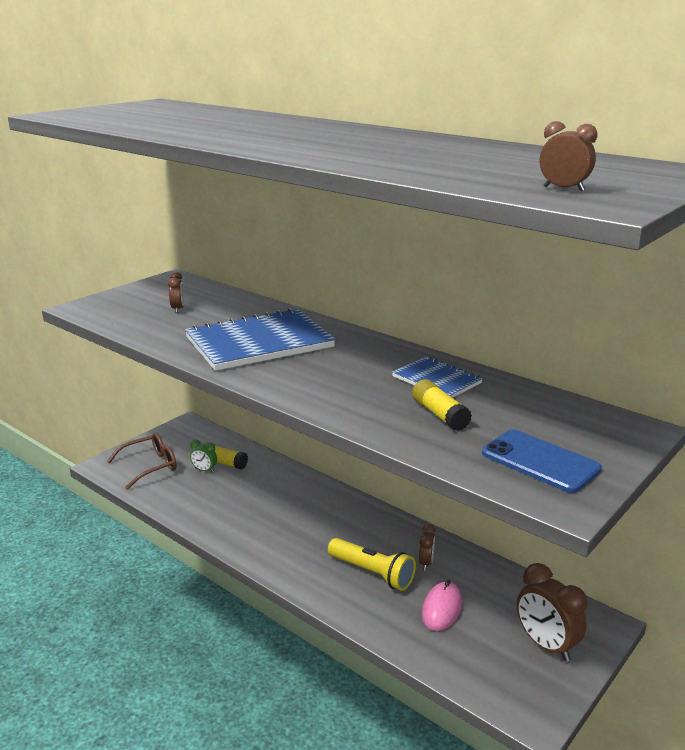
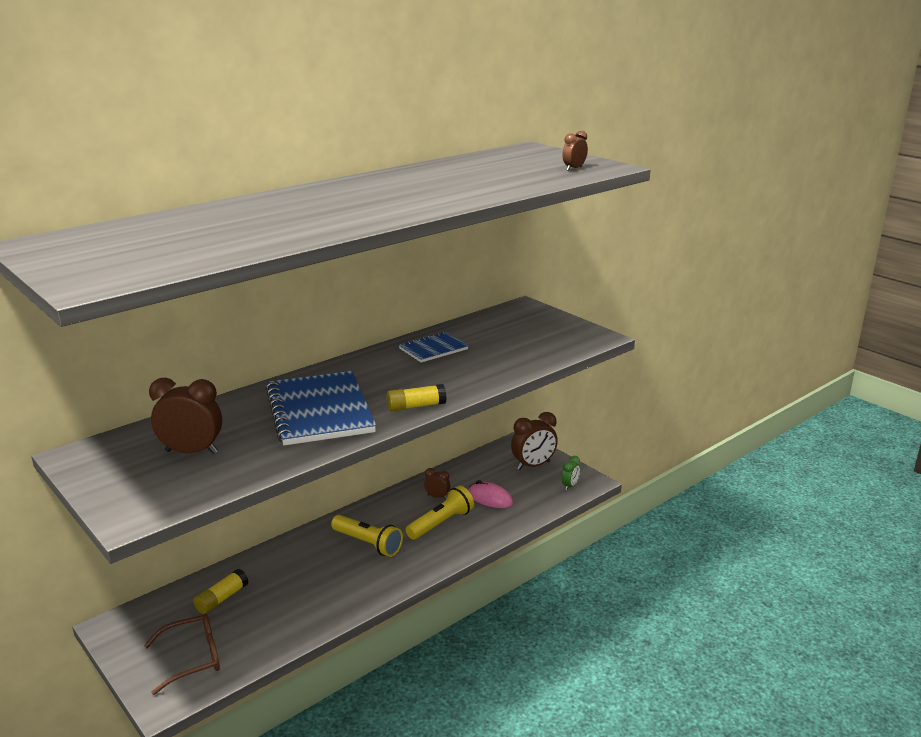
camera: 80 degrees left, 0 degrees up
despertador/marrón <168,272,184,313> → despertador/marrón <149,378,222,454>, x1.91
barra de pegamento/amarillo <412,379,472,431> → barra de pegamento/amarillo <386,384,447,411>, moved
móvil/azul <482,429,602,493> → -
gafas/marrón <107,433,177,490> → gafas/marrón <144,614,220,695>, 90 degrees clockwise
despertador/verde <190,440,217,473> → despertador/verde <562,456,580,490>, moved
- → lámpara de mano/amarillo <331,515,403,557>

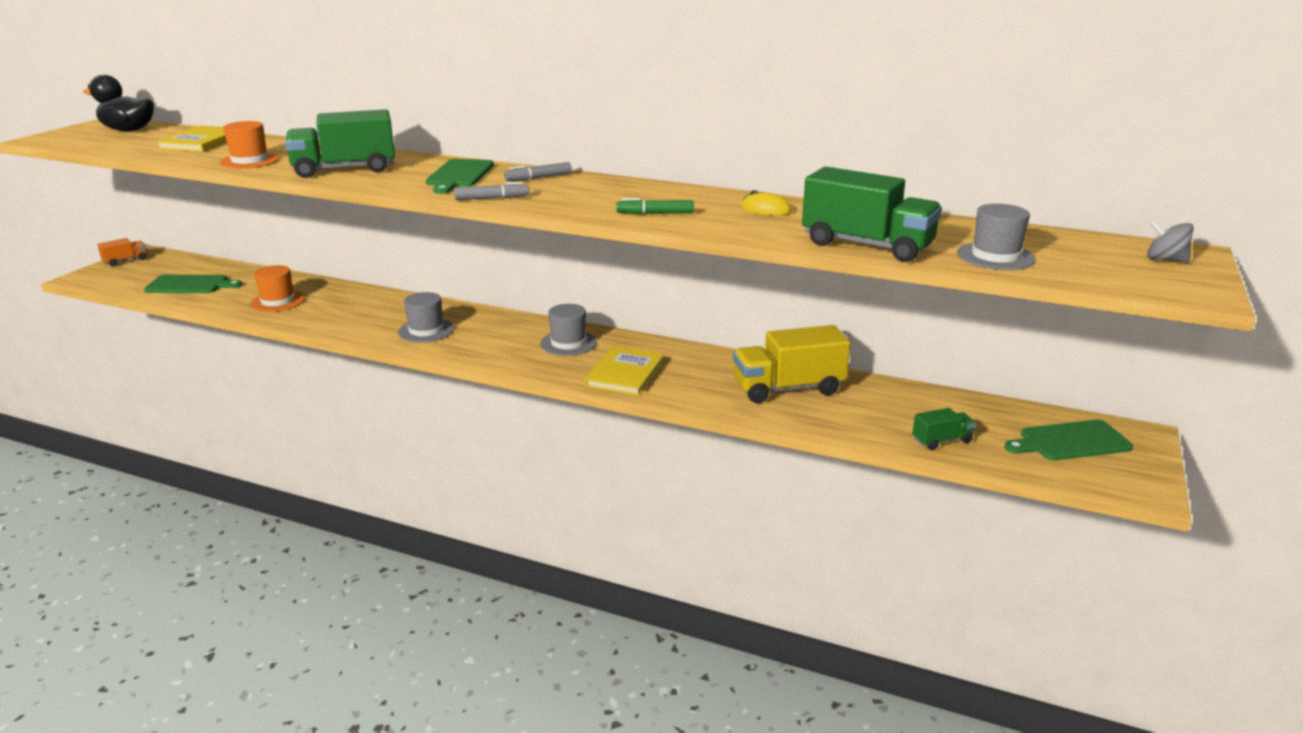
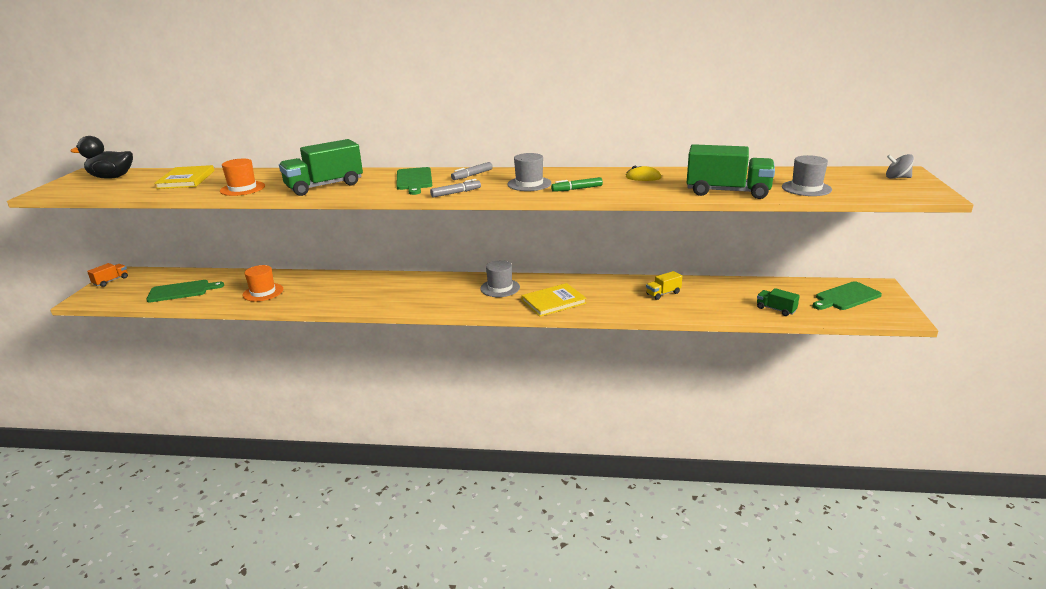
camera: 15 degrees left, 0 degrees up
sombrero/gris <398,292,454,343> → sombrero/gris <507,153,551,191>, moved
camión/amarillo <733,325,851,403> → camión/amarillo <646,271,682,300>, x0.50
libro/amarillo <584,346,664,396> → libro/amarillo <521,283,587,317>, 60 degrees clockwise
camión/verde <912,408,976,450> → camión/verde <757,288,800,316>, 105 degrees counterclockwise

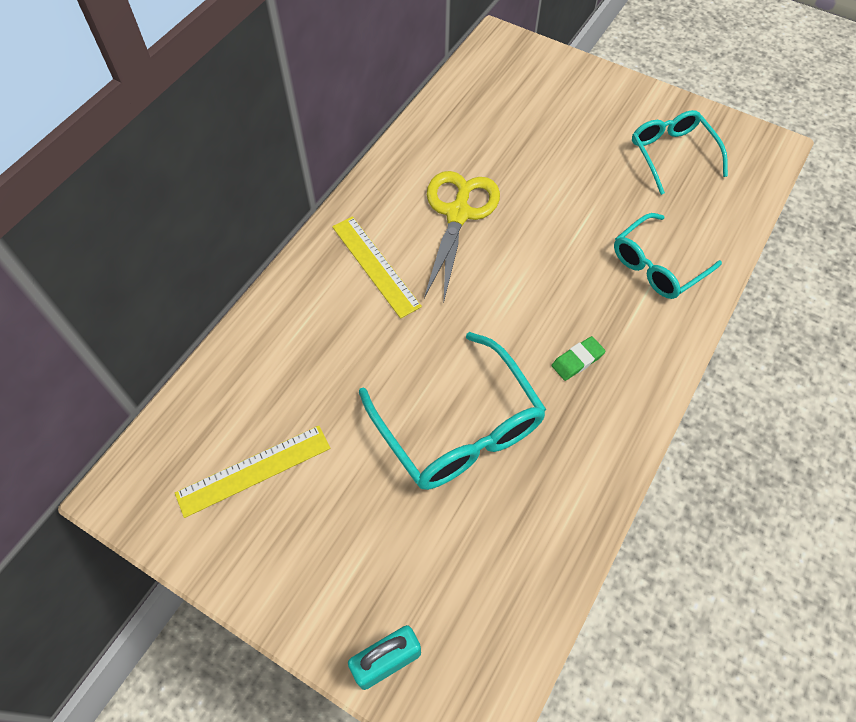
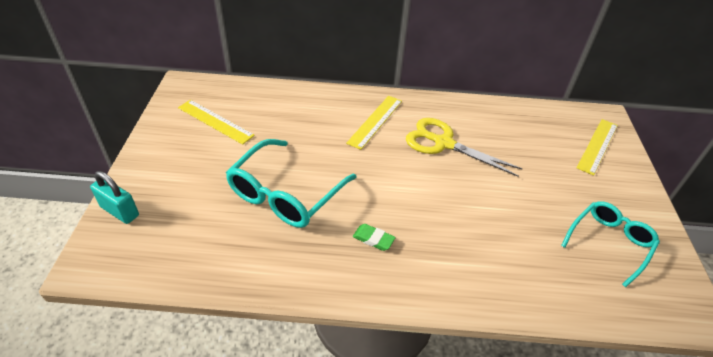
camera: 60 degrees right, 15 degrees down
tijeras/amarillo <424,171,500,304> → tijeras/amarillo <406,118,523,177>, 135 degrees counterclockwise
gafas/turquesa <614,213,722,299> → -
- → regla/amarillo <577,119,618,176>

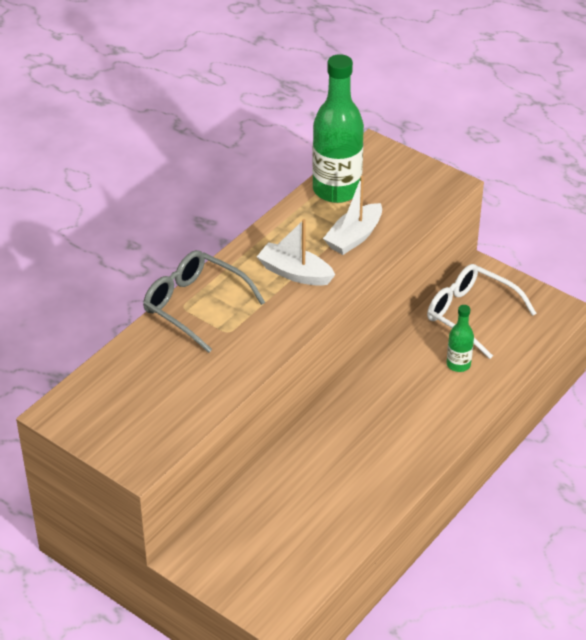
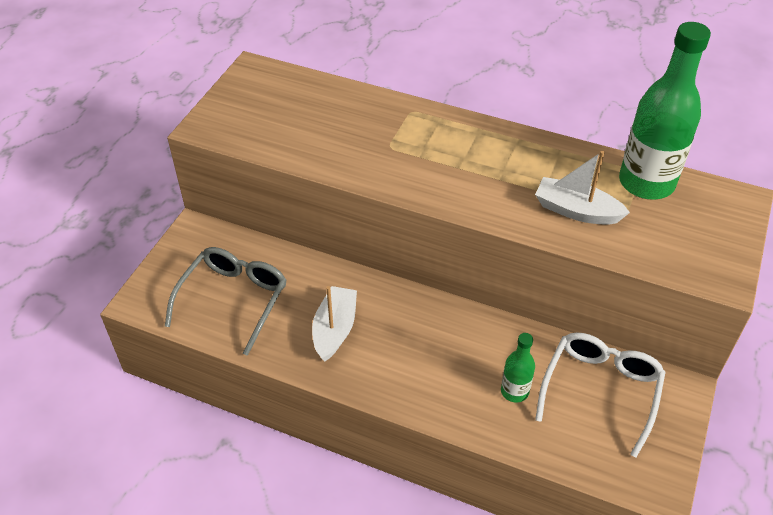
camera: 75 degrees right, 5 degrees up
barco/blanco <257,219,335,286> → barco/blanco <312,286,357,361>, moved
gafas/gris <143,250,265,353> → gafas/gris <165,247,287,356>, moved

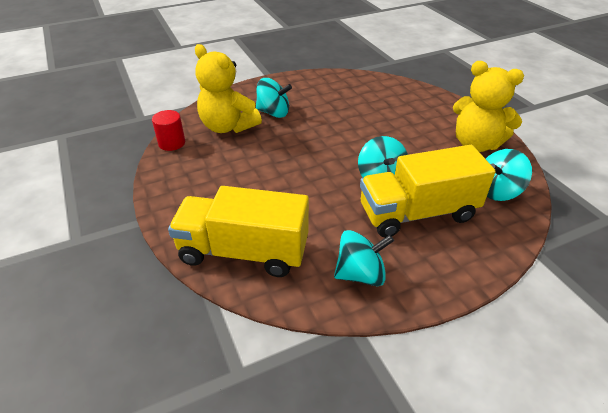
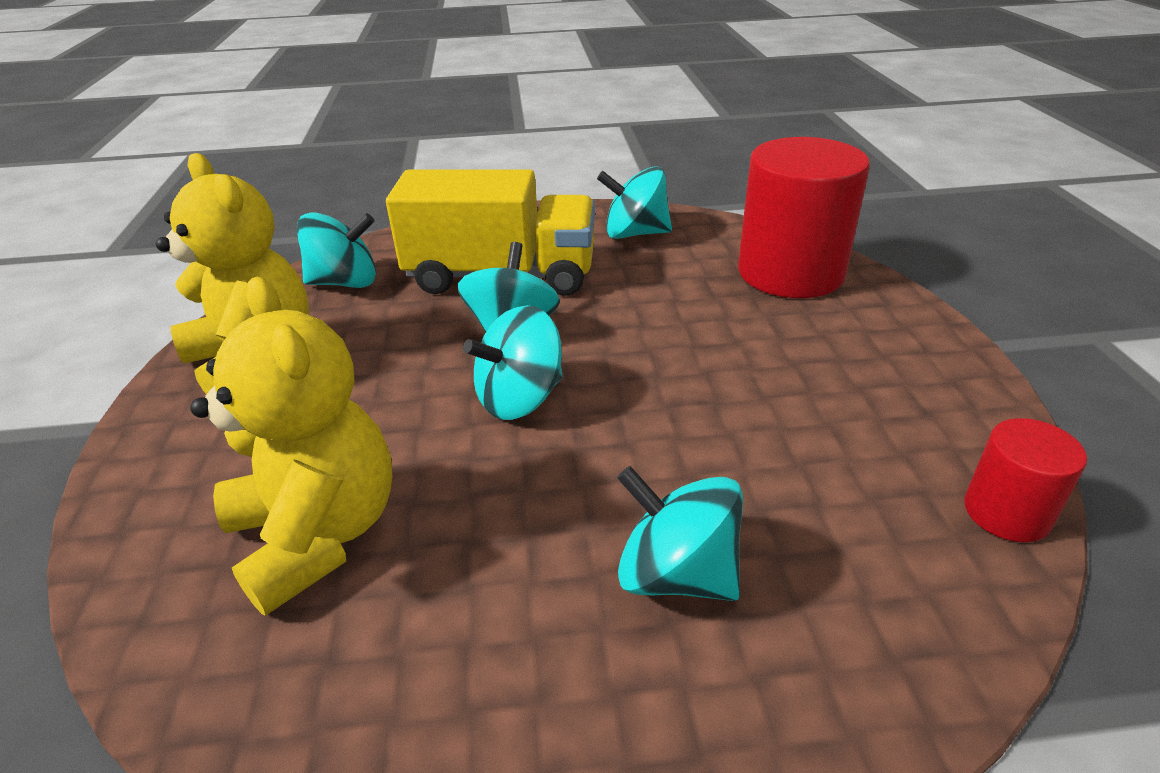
camera: 160 degrees left, 5 degrees down
osito/amarillo <195,44,262,133> → osito/amarillo <190,277,392,616>, moved
camión/amarillo <168,186,309,277> → cilindro/rojo <738,137,870,298>
- → peonza/turquesa <463,305,563,420>

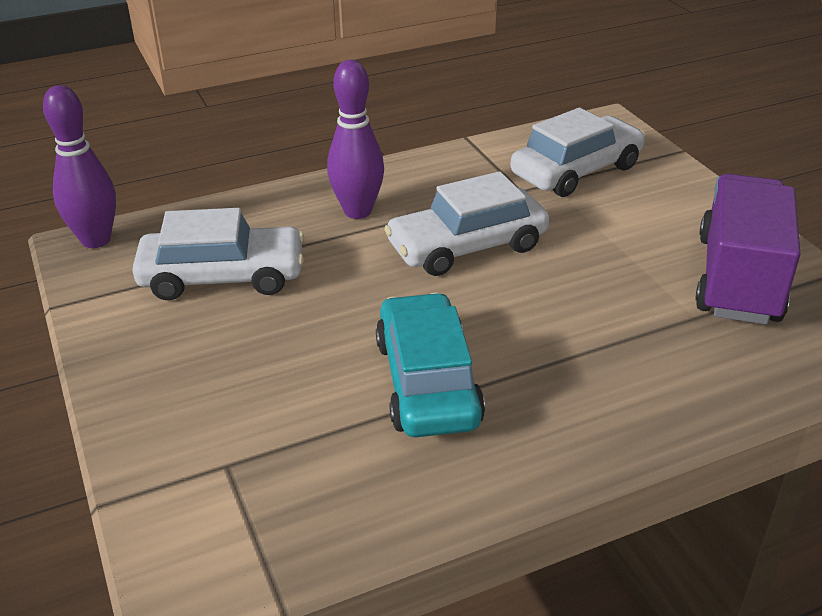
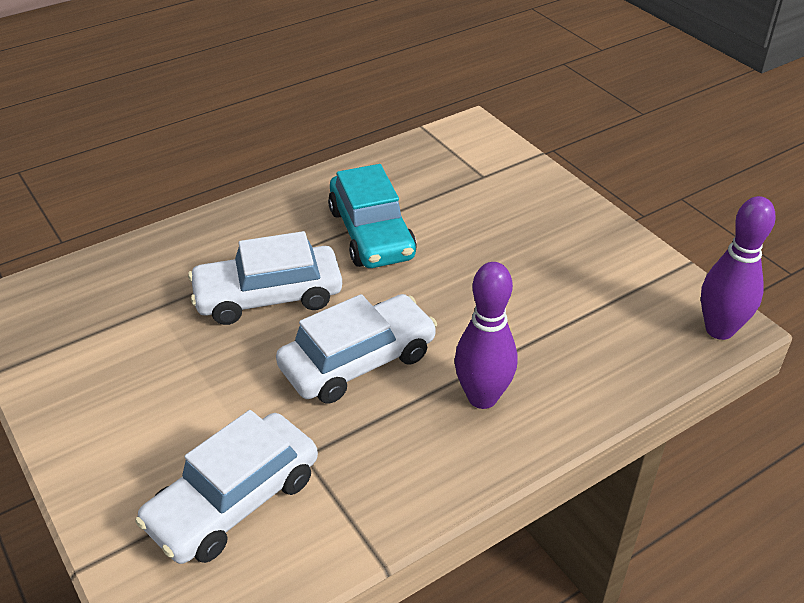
camera: 170 degrees right, 5 degrees up
camión/morado <695,174,801,324> → -
coche/blanco <132,208,304,300> → coche/blanco <188,231,342,325>, moved

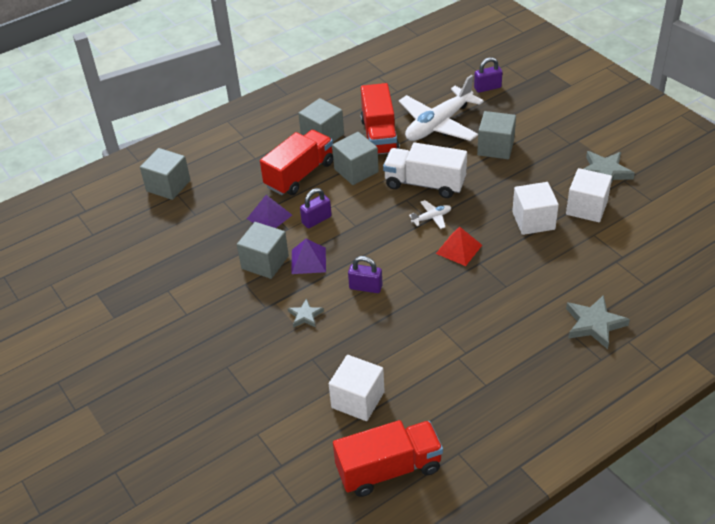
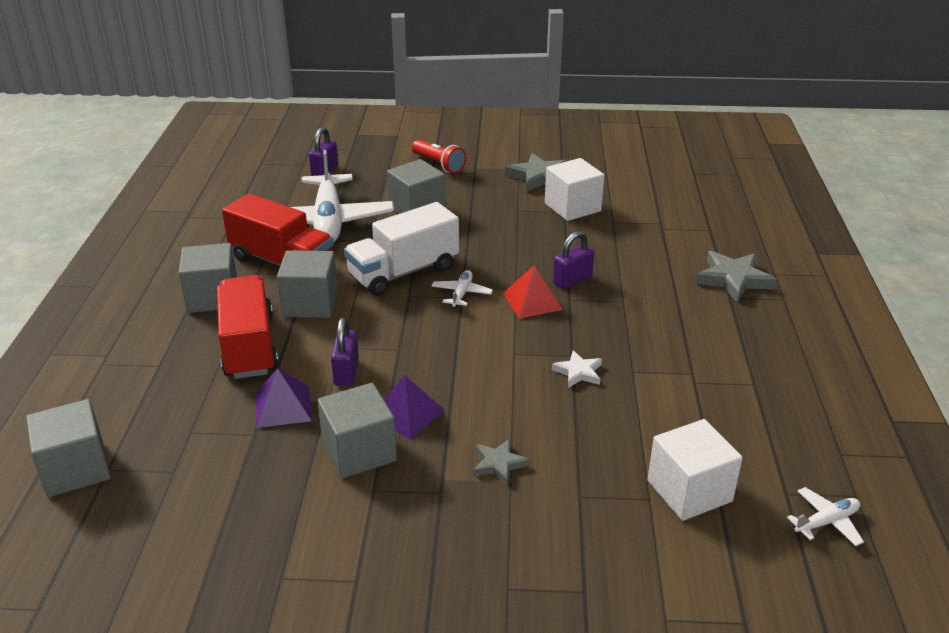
camera: 55 degrees left, 10 degrees down
cubo/blanco <512,182,559,235> → -
candado/morado <348,256,382,293> → candado/morado <553,231,594,289>, moved
camión/rojo <333,420,443,497> → avión/blanco <787,487,864,546>
- → lámpara de mano/rojo <412,140,466,173>
- → estrella/blanco <552,350,602,388>

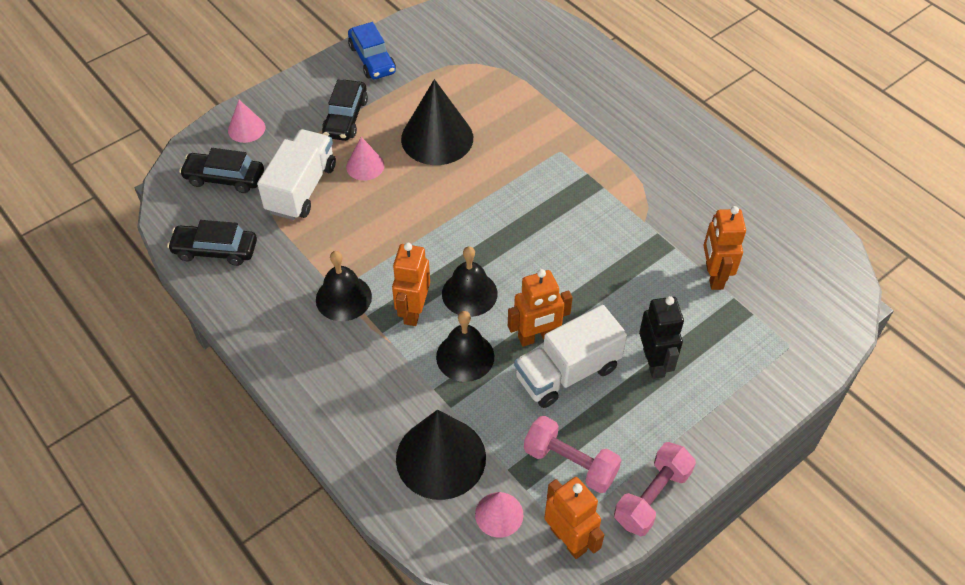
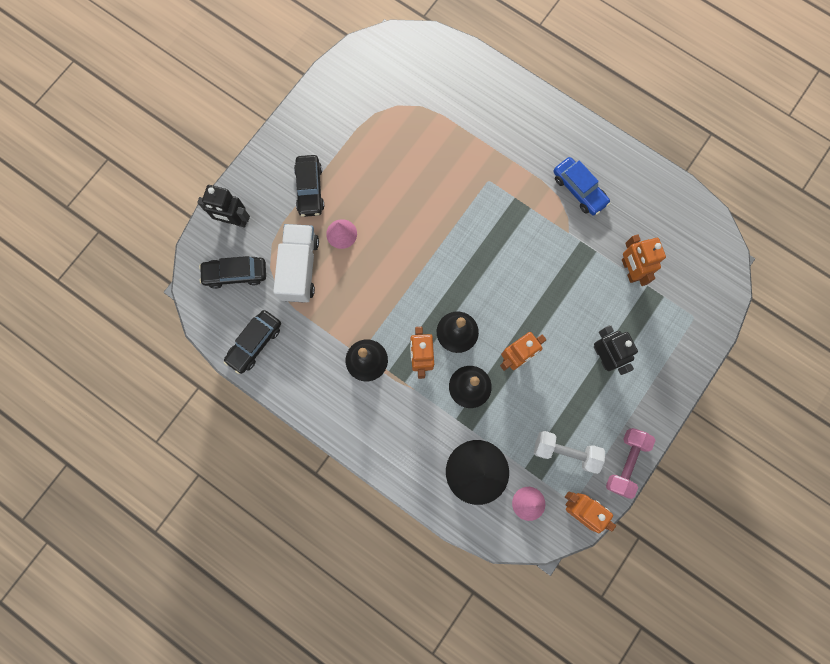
camera: 15 degrees left, 25 degrees up
coche/azul <348,22,396,79> → coche/azul <553,157,610,215>, moved
cono/negro <401,79,473,165> → -
cono/rosa <228,100,265,143> → robot/negro <197,185,250,228>
coche/negro <167,220,257,266> → coche/negro <224,310,281,374>, 45 degrees counterclockwise
camión/blanco <514,305,627,408> → -
mancuerna/rosa <524,416,621,493> → mancuerna/blanco <534,431,605,474>

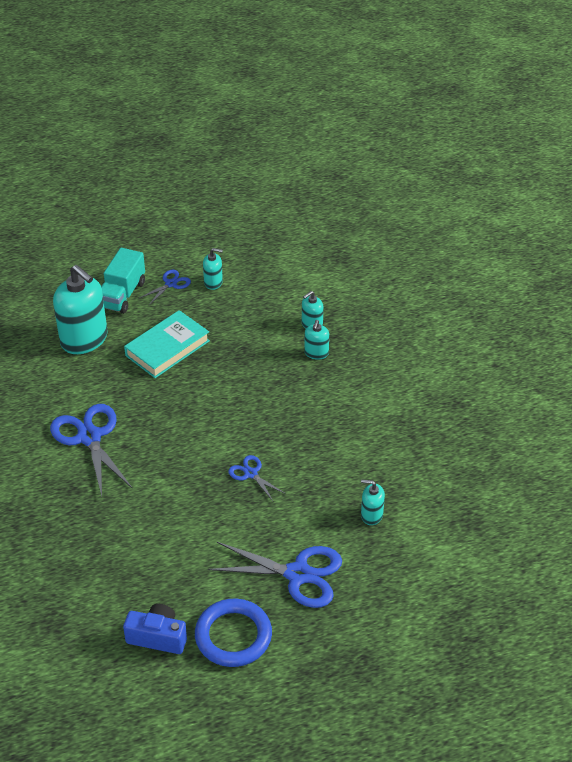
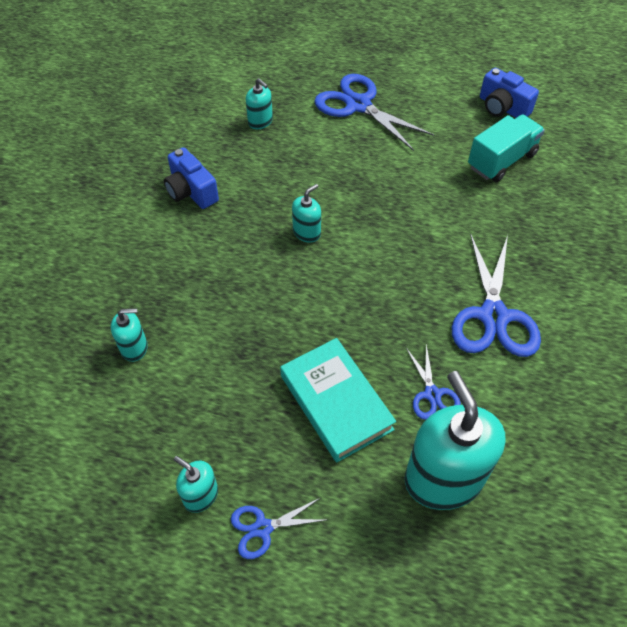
camera: 150 degrees left, 10 degrees up
camión/turquesa <101,248,145,314> → camión/turquesa <468,114,545,182>, moved
libro/turquesa <124,310,210,378> → libro/turquesa <280,338,396,462>, 75 degrees clockwise
dispensador de jabón/turquesa <304,320,329,360> → dispensador de jabón/turquesa <292,184,321,243>, moved
tijeras/azul <228,455,286,502> → tijeras/azul <406,344,461,420>, moved
anillo/azul <195,599,272,667> → -
- → cámara/azul <164,147,219,209>

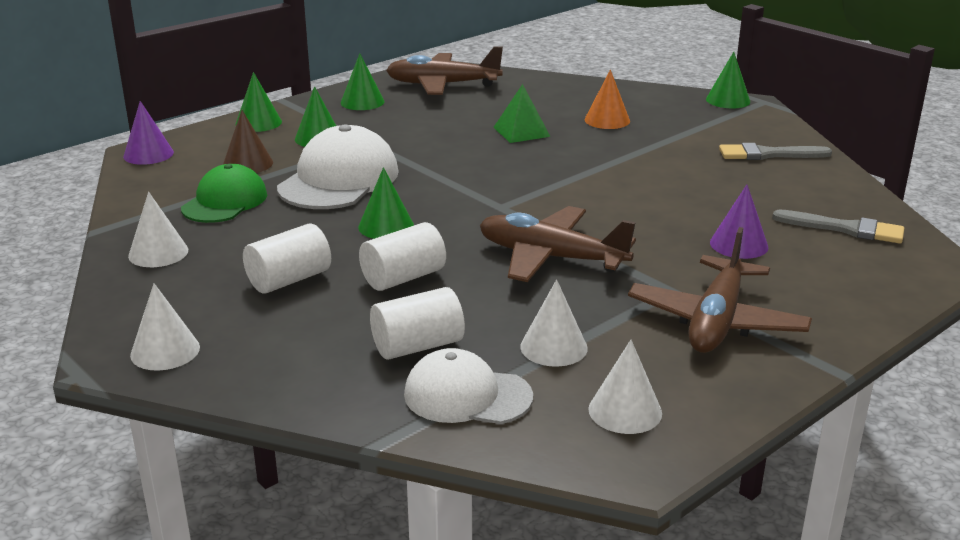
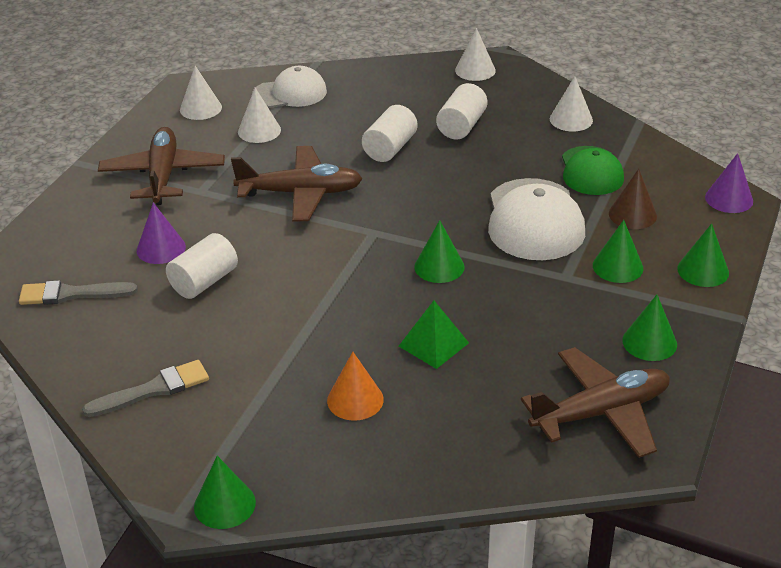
camera: 155 degrees right, 10 degrees up
cono/verde <358,167,414,239> → cono/verde <414,220,465,283>, moved
cilindro/blanco <370,287,465,360> → cilindro/blanco <166,233,238,299>, moved

